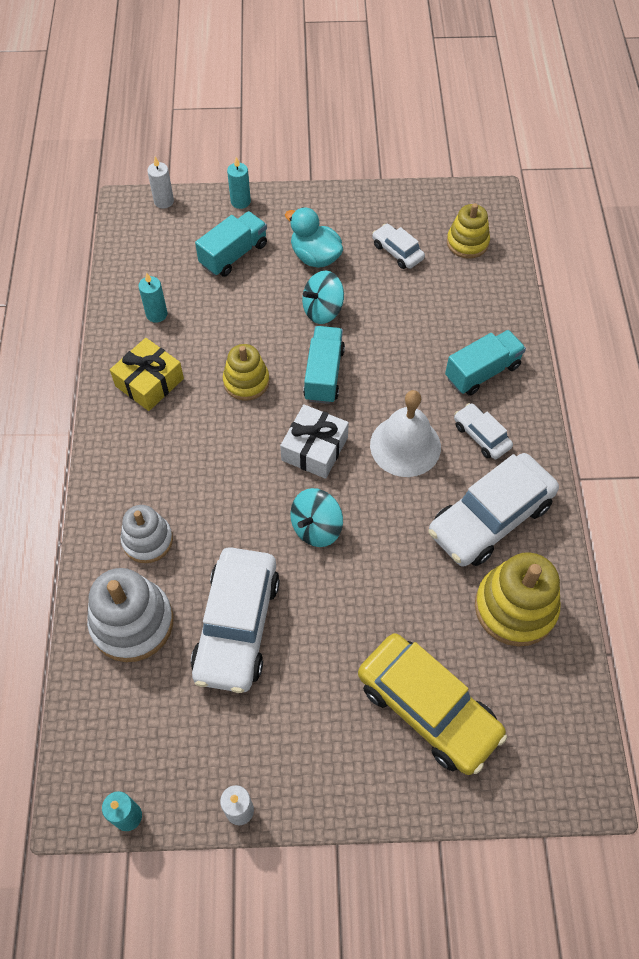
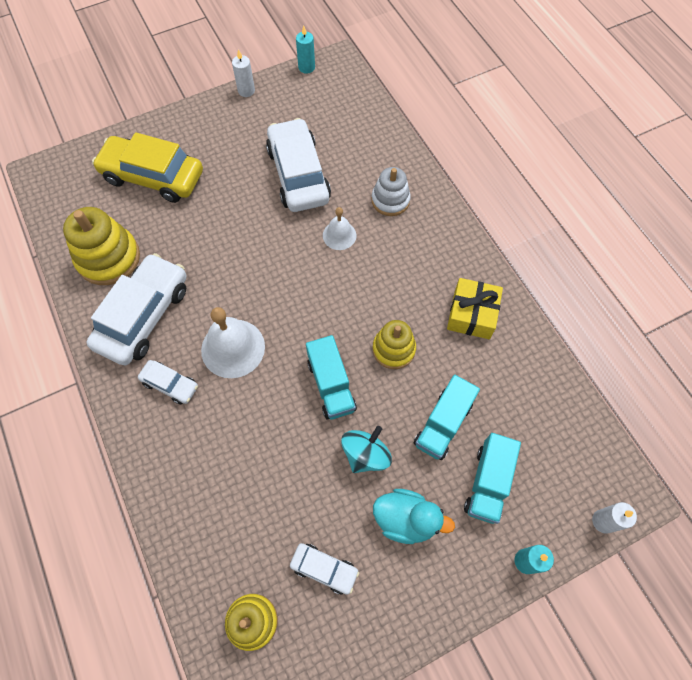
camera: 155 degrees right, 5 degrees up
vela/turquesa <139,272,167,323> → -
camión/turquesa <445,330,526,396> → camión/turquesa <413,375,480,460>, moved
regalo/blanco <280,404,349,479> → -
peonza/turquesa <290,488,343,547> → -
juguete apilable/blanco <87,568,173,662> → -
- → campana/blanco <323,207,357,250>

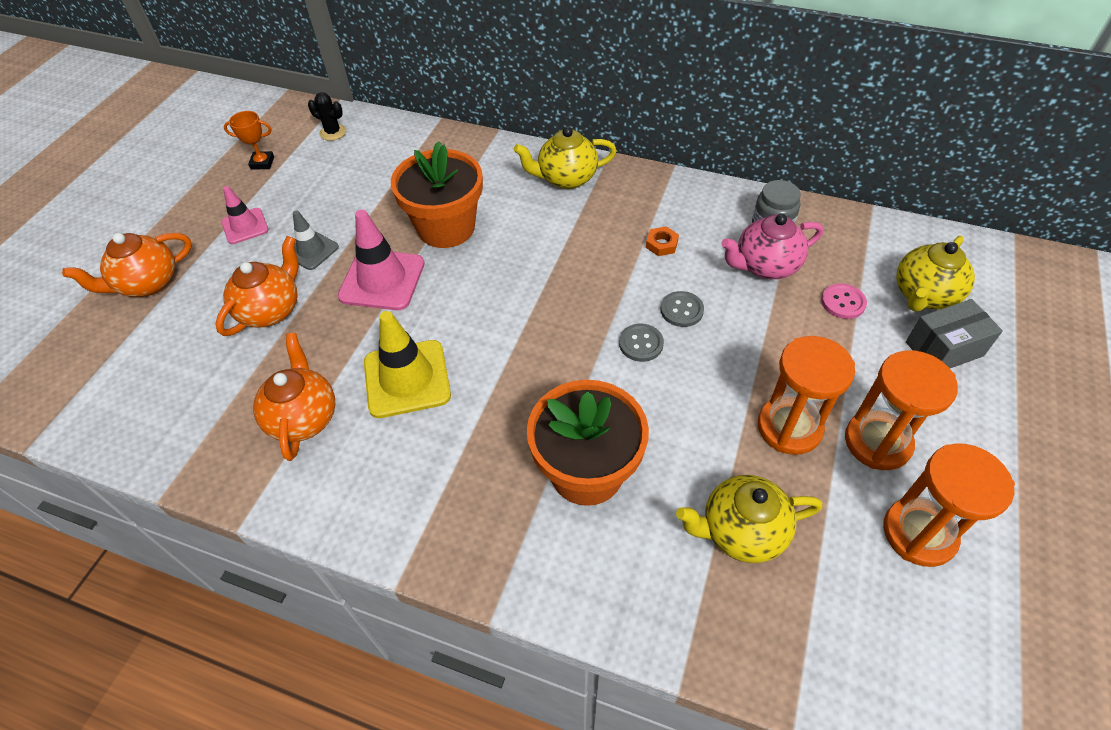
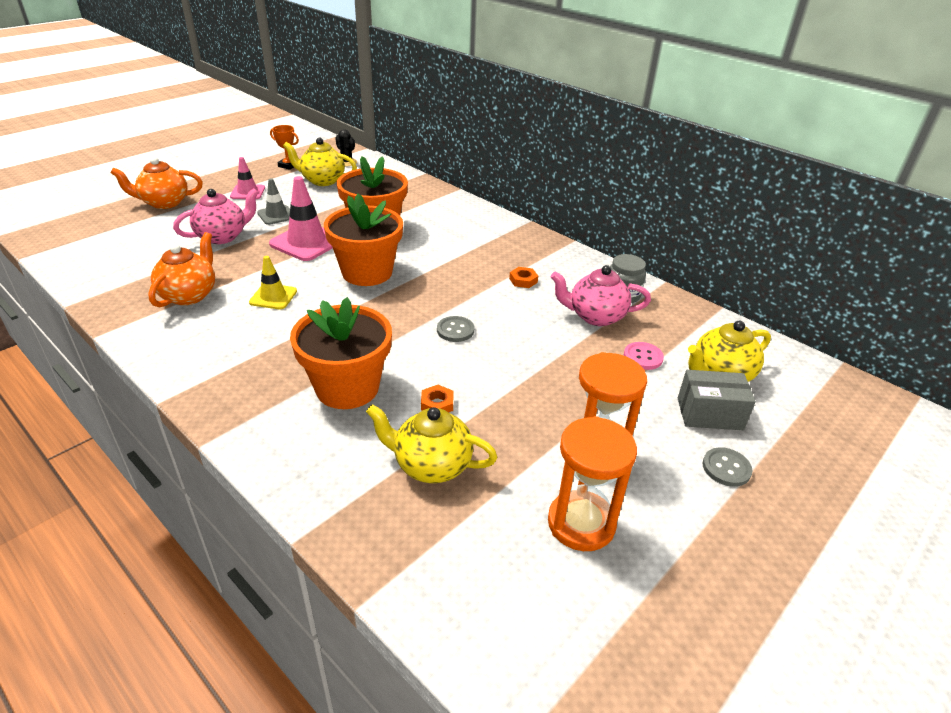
camera: 20 degrees right, 15 degrees down
tetera/amarillo <514,127,617,189> → tetera/amarillo <283,138,357,186>, moved
tetera/naranja <216,236,299,336> → tetera/rosa <173,188,259,244>
botón/gris <661,291,704,327> → botón/gris <703,447,753,487>, moved
cono de tráfico/amarillo <364,311,451,418> → cono de tráfico/amarillo <249,256,297,309>, x0.60
reloj de arena/naranja <758,336,855,455> → -
- → maceta/naranja <324,194,403,286>
- → tuerca/naranja <421,385,454,413>

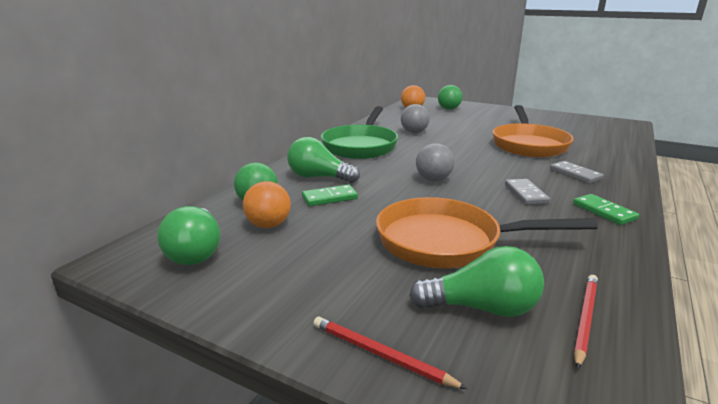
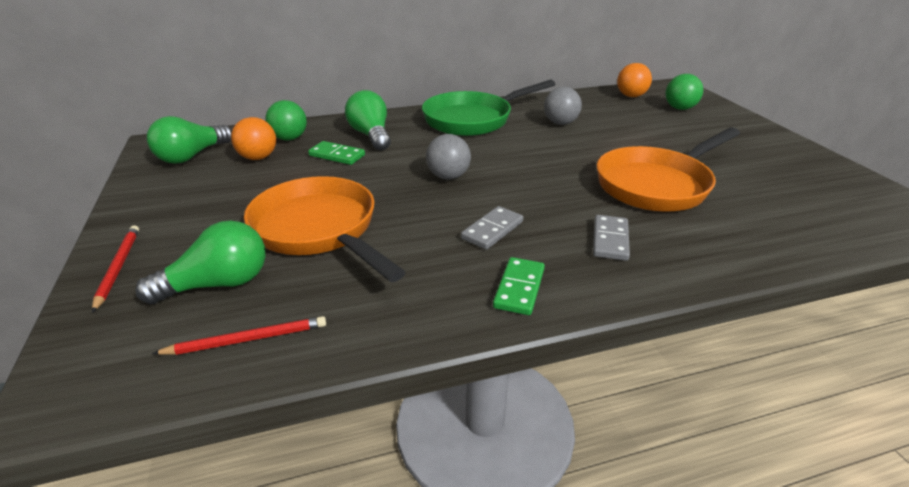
camera: 45 degrees right, 10 degrees up
bombilla/verde <409,246,544,317> → bombilla/verde <135,221,266,304>, 75 degrees counterclockwise

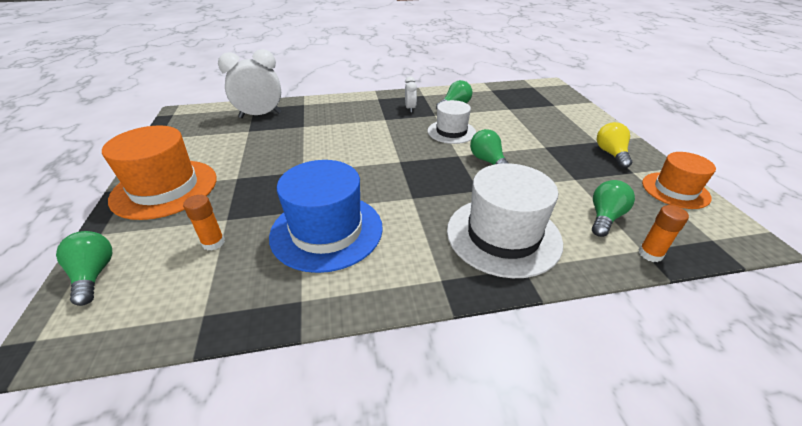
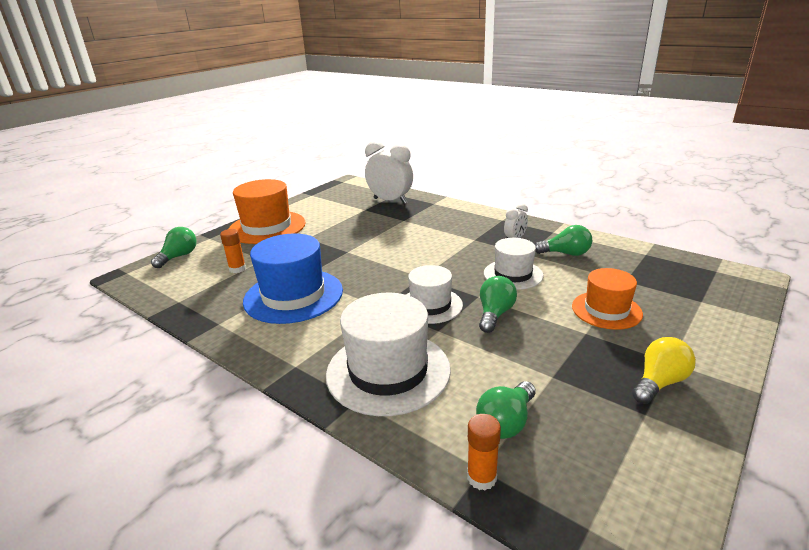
camera: 50 degrees right, 10 degrees down
sombrero/naranja <642,152,716,209> → sombrero/naranja <572,268,643,330>, moved
bombilla/verde <592,180,635,237> → bombilla/verde <476,381,536,439>, 135 degrees clockwise
- → sombrero/blanco <406,265,463,324>

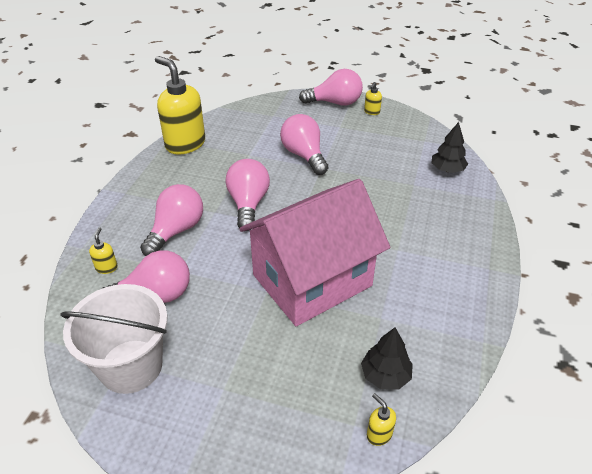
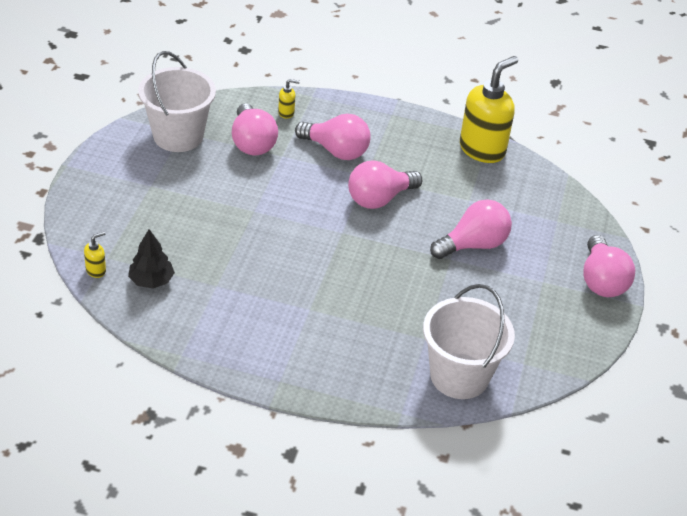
camera: 85 degrees right, 0 degrees up
dispensador de jabón/amarillo <364,82,382,115> → -
árbol/negro <432,122,468,173> → balde/blanco <423,284,515,399>
bombilla/rosa <226,159,270,231> → bombilla/rosa <348,160,422,209>, 150 degrees clockwise
casa/rosa <239,179,390,326> → -

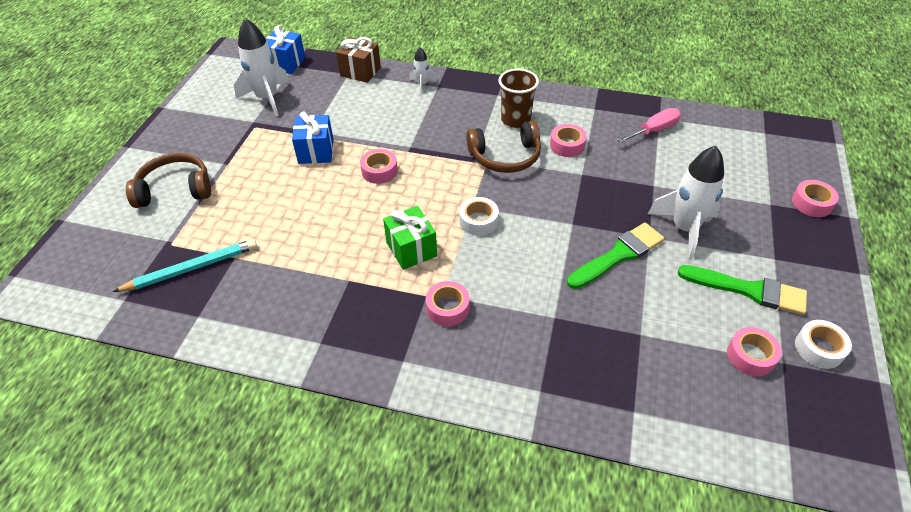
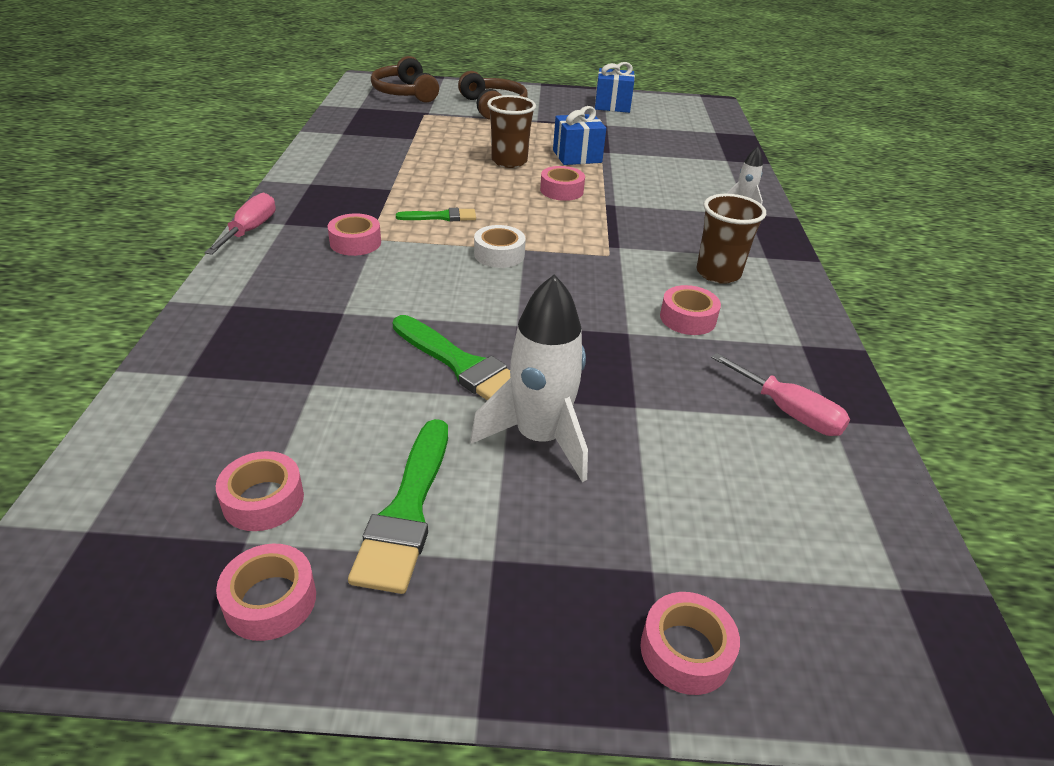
camera: 75 degrees right, 10 degrees down
cohete/blanco <234,18,290,117> → -
regalo/azul <266,25,305,74> → regalo/azul <595,62,635,113>, moved
regalo/marrón <336,37,381,83> → -
auriculares/marrón <466,121,541,173> → auriculares/marrón <371,56,439,102>, moved
regalo/verde <383,206,437,270> → pincel/verde <396,208,476,221>
lápiz/turquesa <113,239,257,292> → -
cinta adhesiva/blanco <795,320,852,369> → cinta adhesiva/rosa <216,544,316,641>
- → vaso/marrón <487,95,536,168>
- → destornillador/rosa <204,193,276,255>

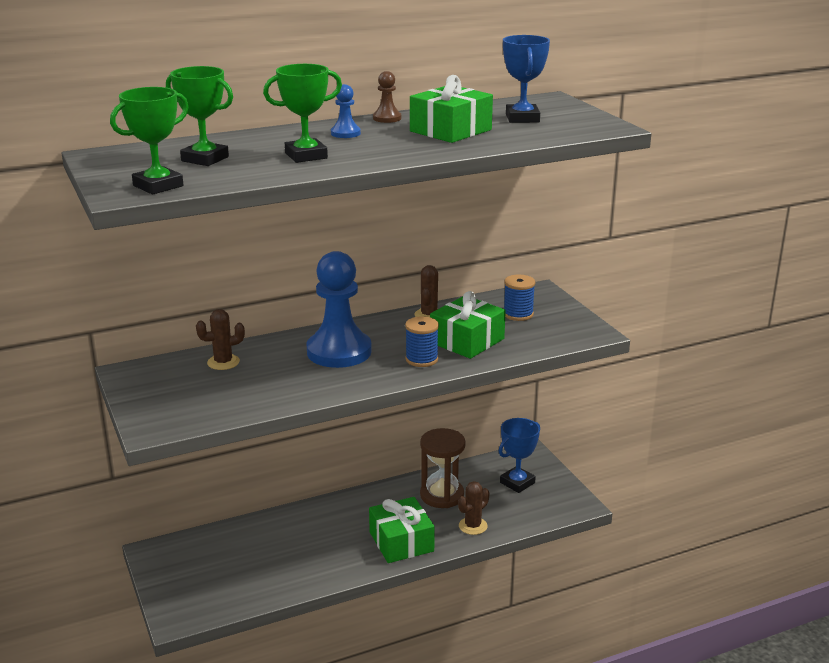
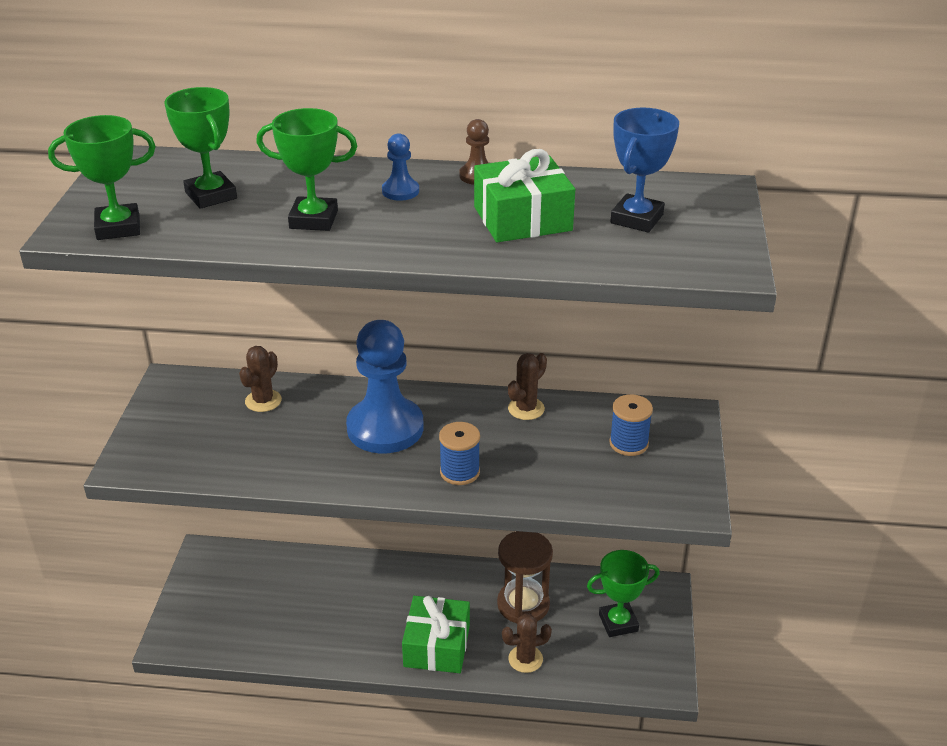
camera: 30 degrees right, 10 degrees up
regalo/verde <430,291,506,359> → -
cactus/marrón <196,309,245,370> → cactus/marrón <239,346,282,412>, 75 degrees counterclockwise
trofeo/azul <499,418,540,493> → trofeo/verde <587,550,660,637>

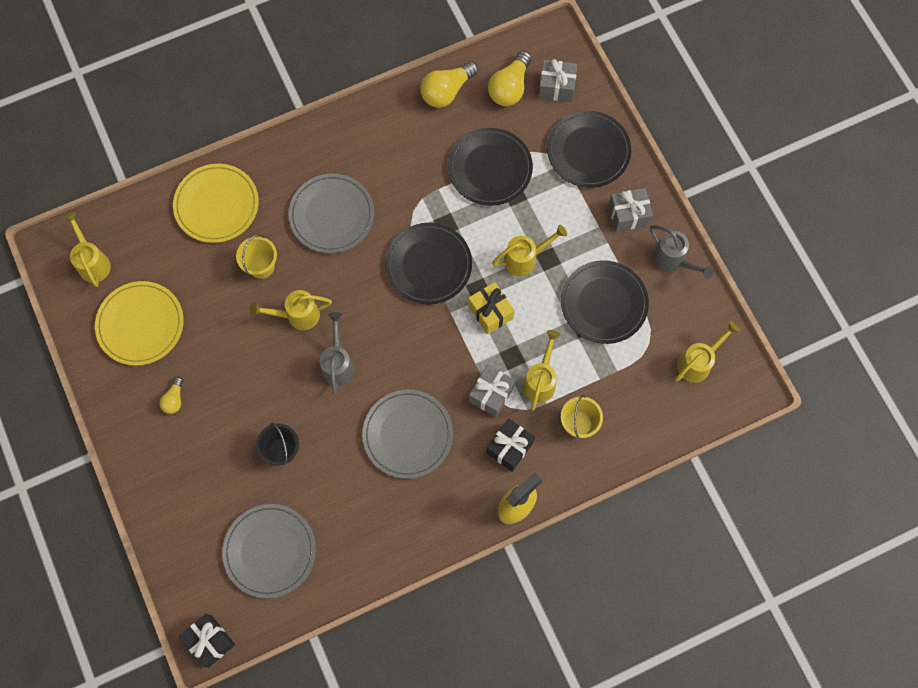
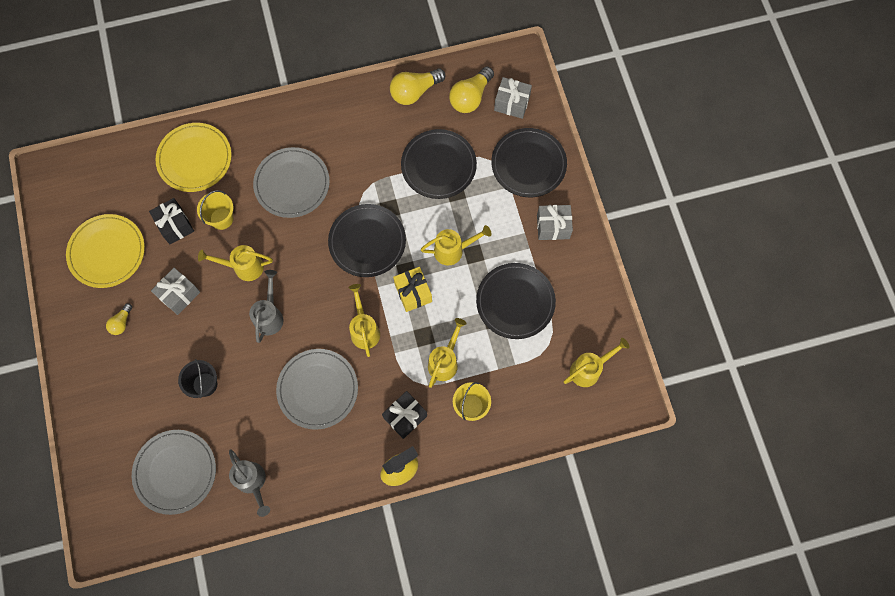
camera: 10 degrees right, 0 degrees up
regadera/amarillo <63,212,111,287> → regadera/amarillo <349,284,380,357>, moved
regadera/gris <650,225,714,279> → regadera/gris <229,449,270,517>, moved
regalo/gris <469,365,515,417> → regalo/gris <151,268,200,315>, moved
regalo/negro <179,614,235,668> → regalo/negro <149,198,194,244>, moved

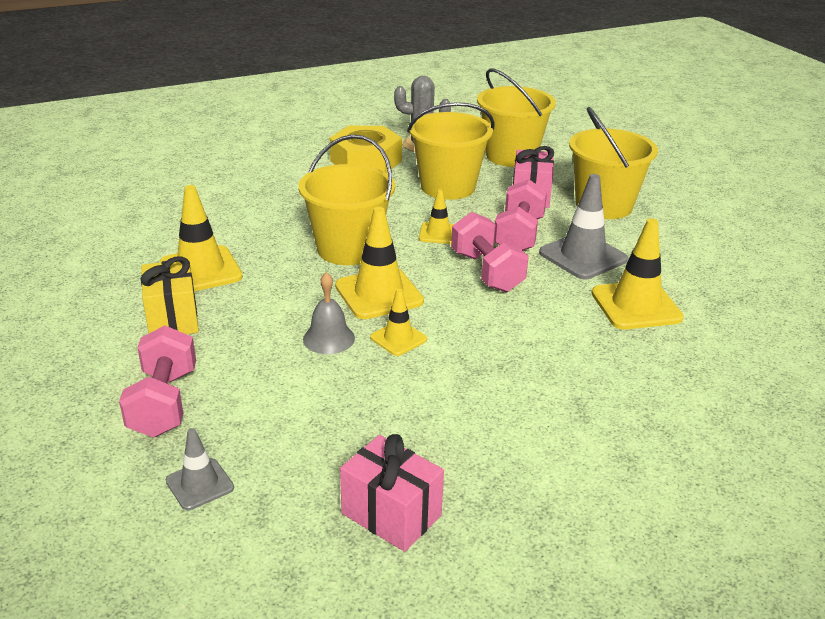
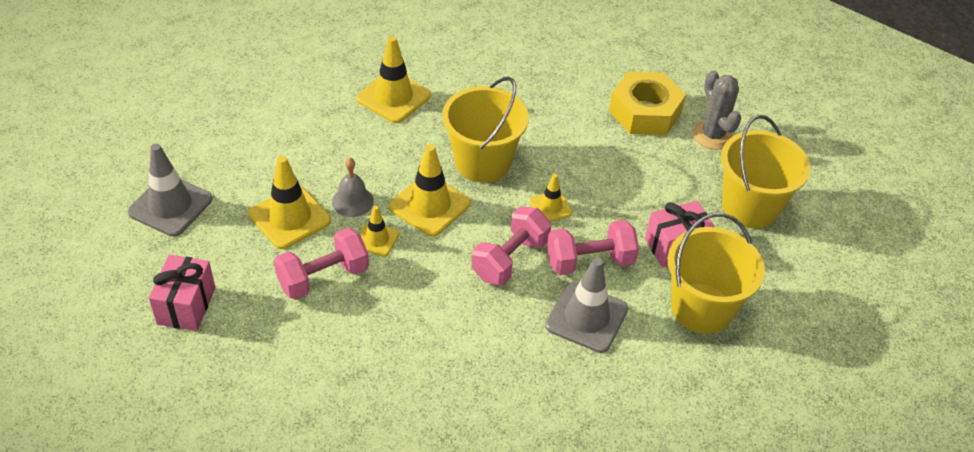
camera: 60 degrees right, 15 degrees up
balde/amarillo <407,102,495,200> → -
cono de tráfico/amarillo <592,218,684,329> → cono de tráfico/amarillo <248,156,331,249>, moved
regalo/amarillo <140,256,199,334> → -
mancuerna/rosa <119,325,196,437> → mancuerna/rosa <274,228,369,300>, moved
cono de tráfico/gris <166,428,234,510> → cono de tráfico/gris <128,144,212,237>, x1.78

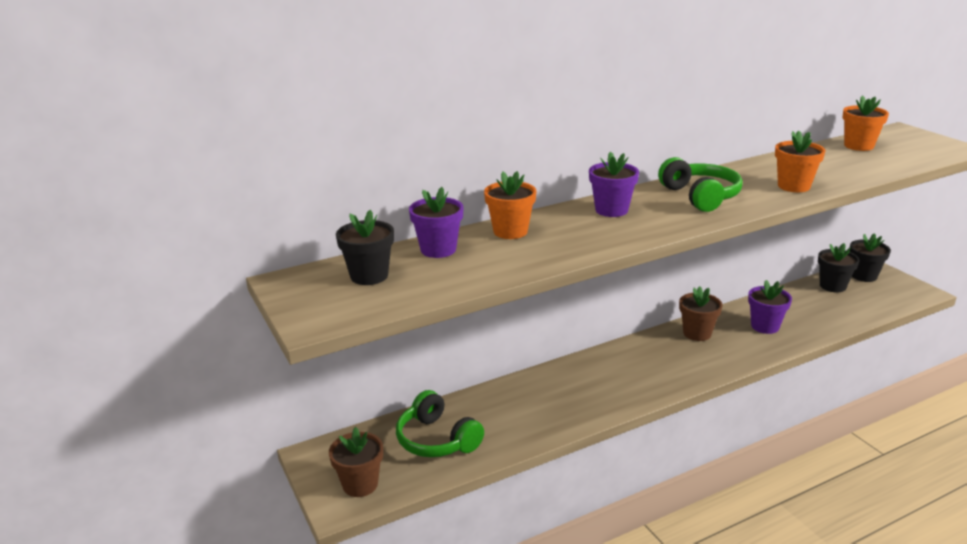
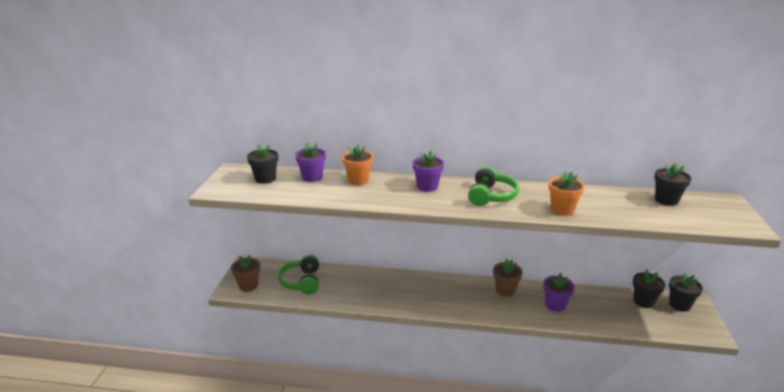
camera: 35 degrees right, 0 degrees up
maceta/naranja <843,95,889,151> → maceta/negro <654,163,692,206>

